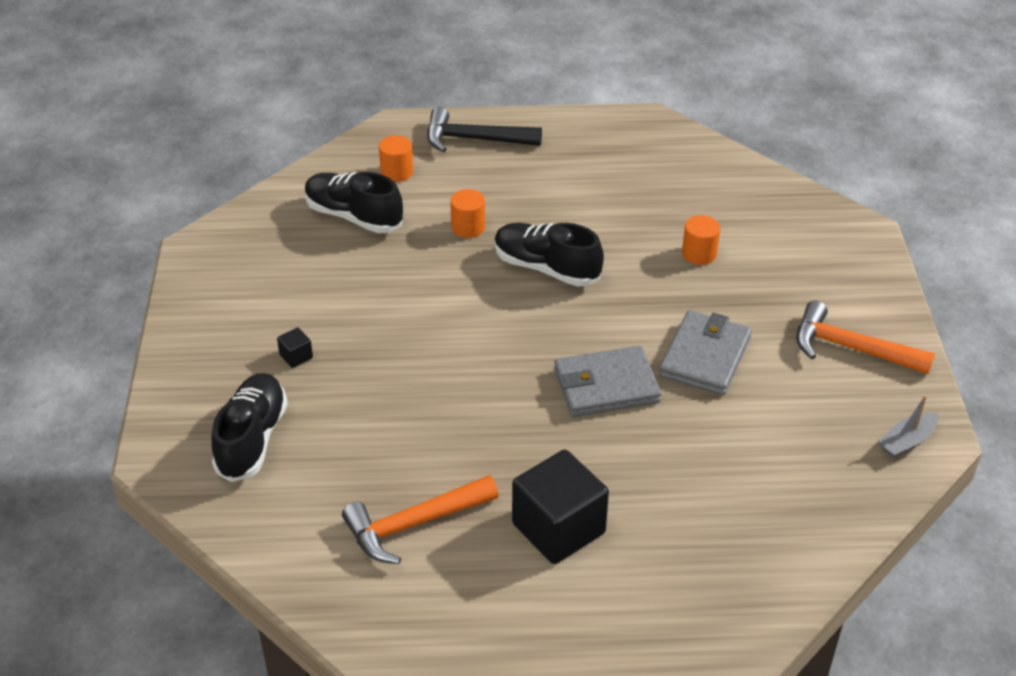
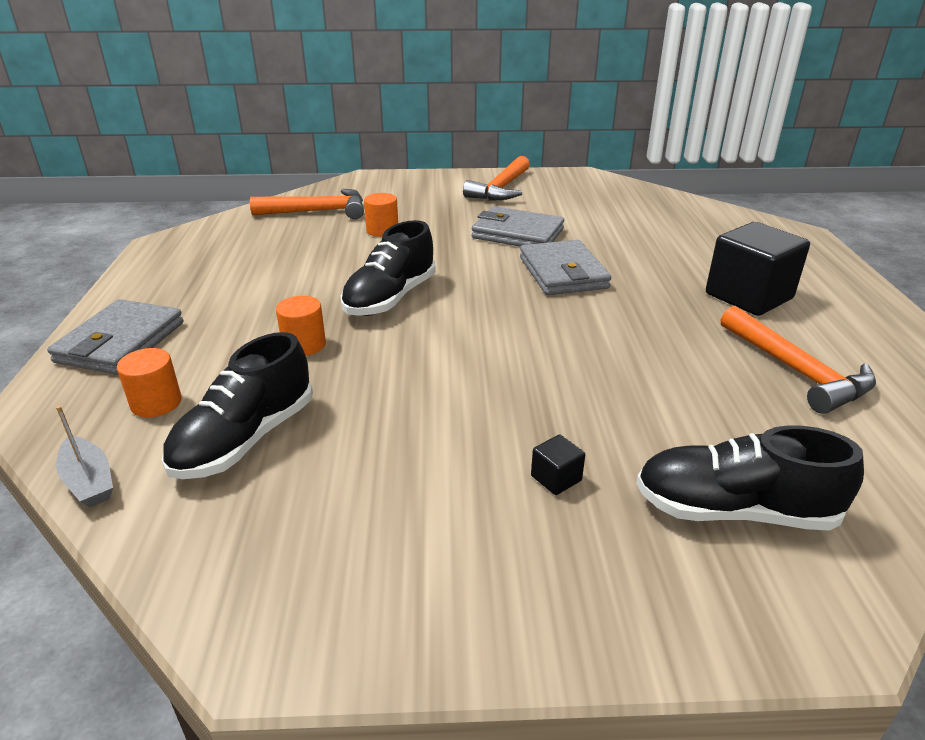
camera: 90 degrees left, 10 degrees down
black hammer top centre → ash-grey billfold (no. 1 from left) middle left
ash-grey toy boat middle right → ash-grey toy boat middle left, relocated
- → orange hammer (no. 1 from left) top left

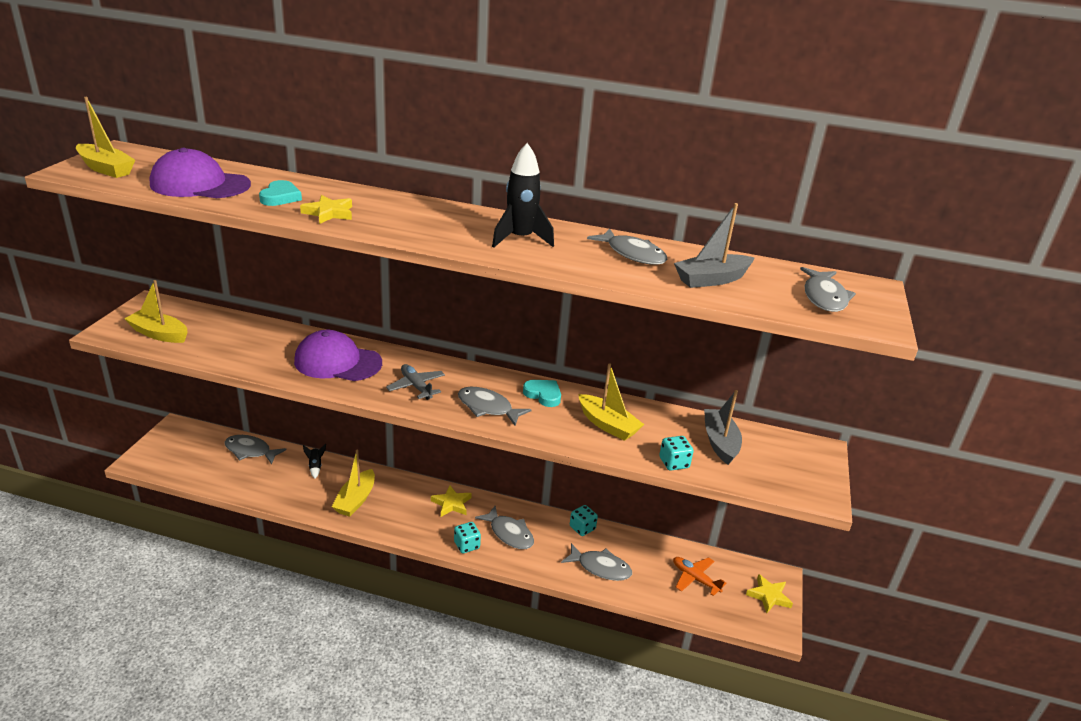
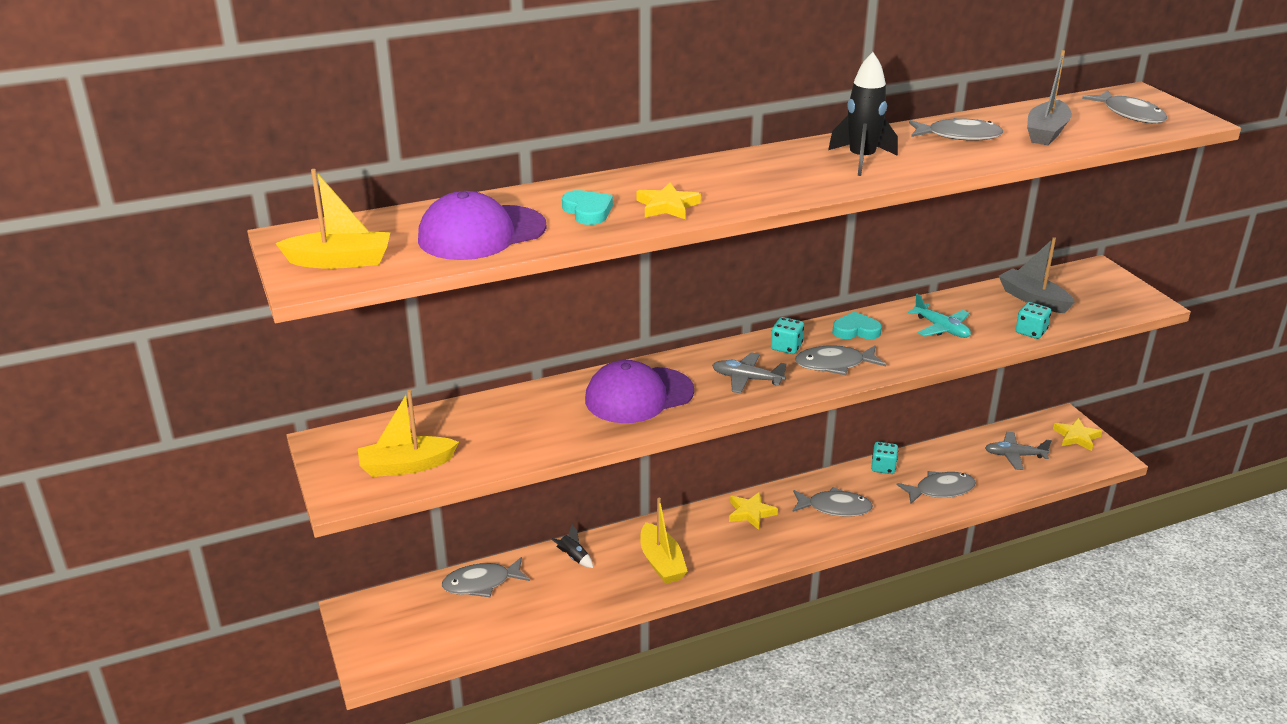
camera: 35 degrees left, 0 degrees up
teal game die (no. 1 from left) bottom centre → teal game die (no. 1 from left) centre, relocated
bright yellow toy boat (no. 4 from left) centre → teal aeroplane middle right
orange aeroplane bottom centre → ash-grey aeroplane (no. 2 from left) middle right

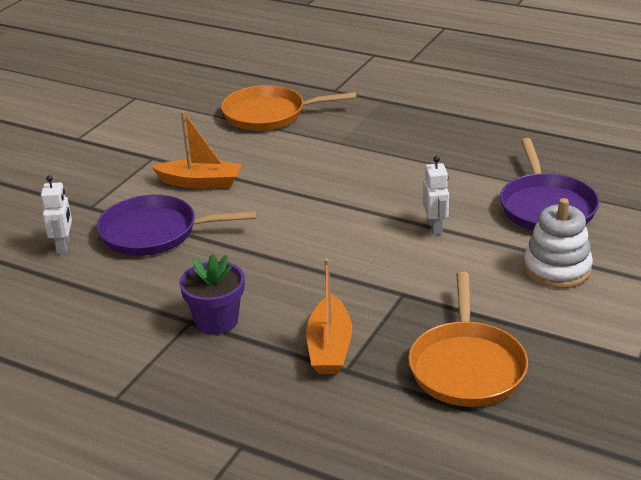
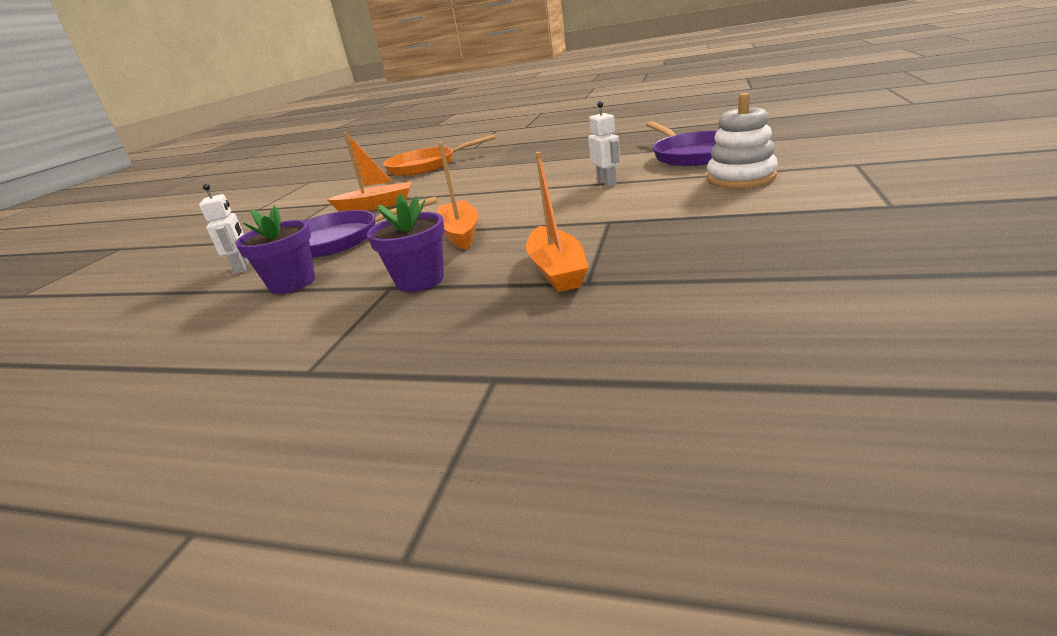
camera: 10 degrees left, 5 degrees down
orange frying pan (no. 2 from left) bottom right → -
- → royal purple plant pot (no. 1 from left) middle left
- → orange toy boat (no. 2 from left) top centre

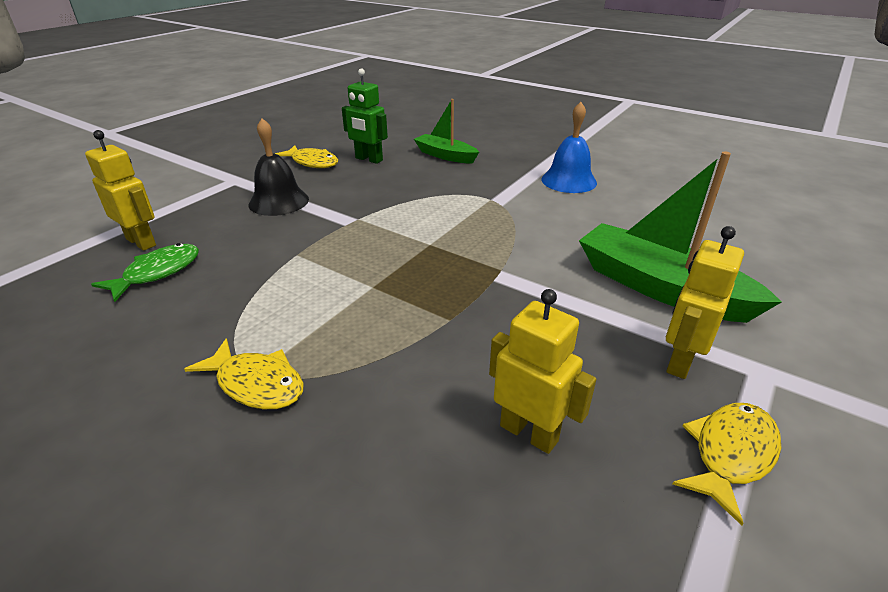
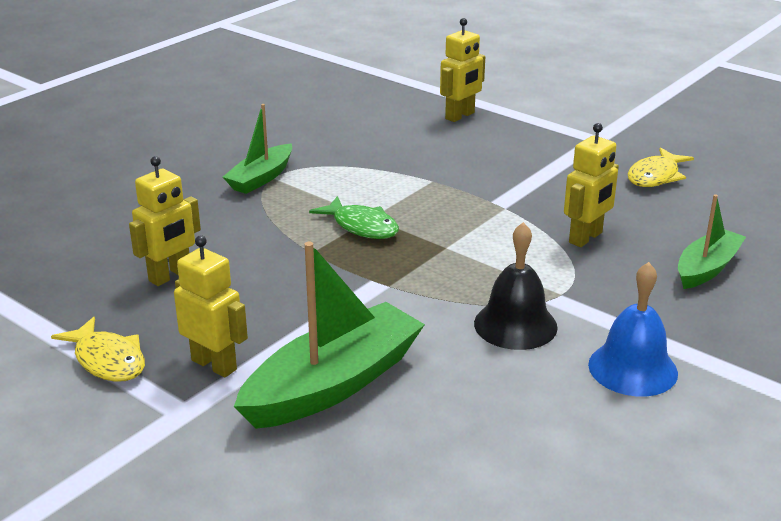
camera: 95 degrees right, 5 degrees down
emerald toy fish middle left → emerald toy fish centre, relocated
bright yellow toy fish (no. 1 from left) middle left → emerald toy boat (no. 1 from left) top left
black school bell top left → black school bell centre, relocated
emerald robot figure top centre → -
- → bright yellow robot figure (no. 4 from left) middle right

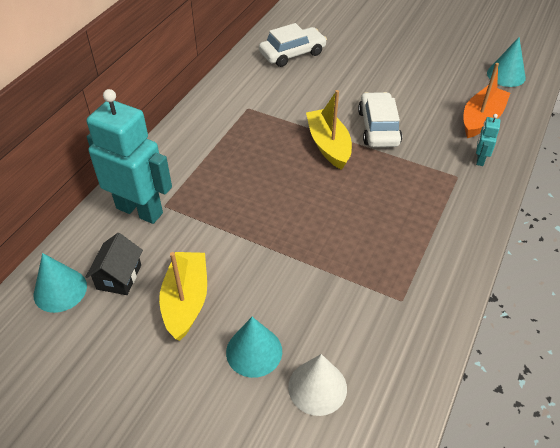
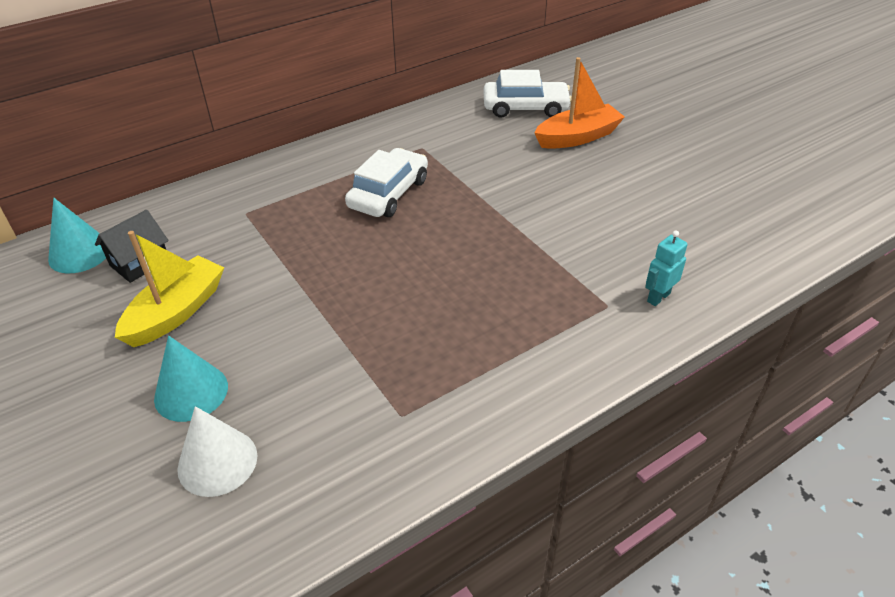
camera: 30 degrees right, 5 degrees down
teal robot figure (no. 1 from left) middle left → -
bright yellow toy boat (no. 2 from left) top centre → -
pure white car (no. 2 from left in the first image) top right → pure white car (no. 1 from left) top centre, relocated
orange toy boat top right → orange toy boat top centre, relocated
teal cone shape (no. 3 from left) top right → -

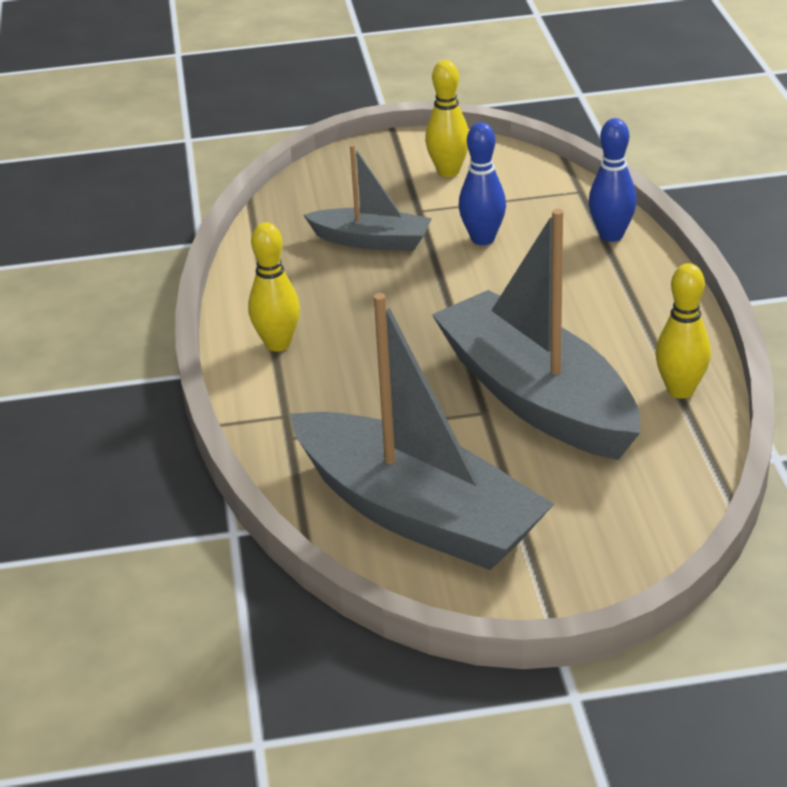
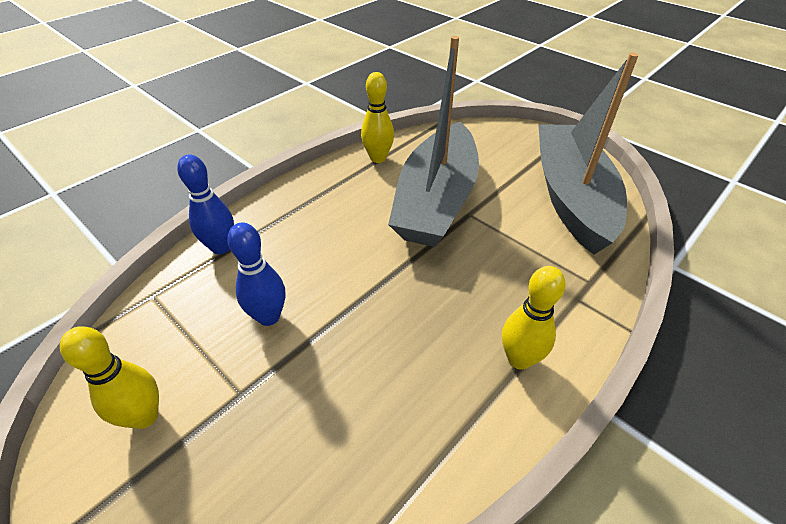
camera: 130 degrees left, 10 degrees up
ash-grey toy boat (no. 1 from left) top centre → -

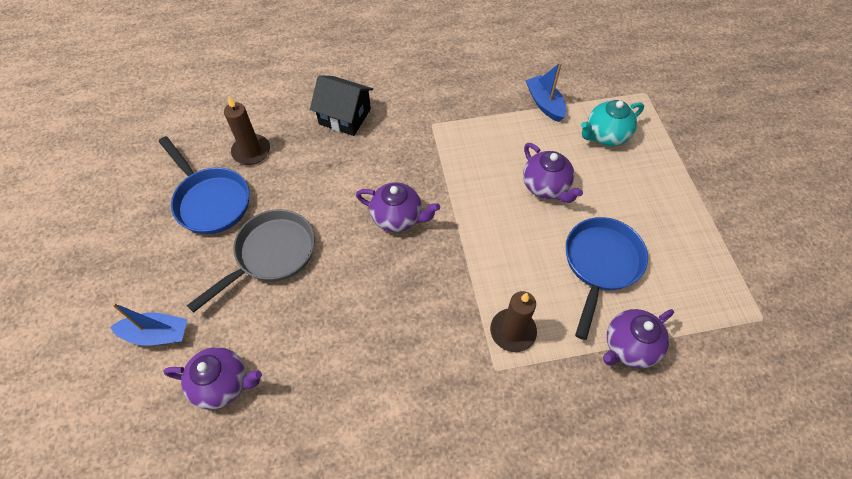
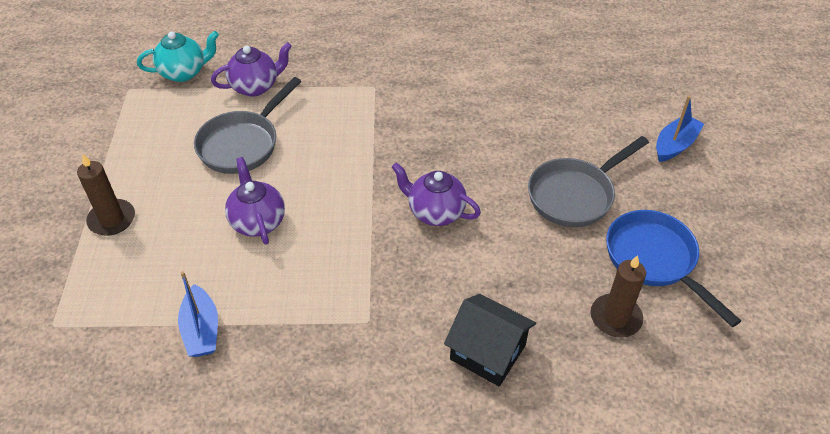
camera: 170 degrees left, 10 degrees down
royal blue toy boat (no. 1 from left in the first image) bottom left → royal blue toy boat (no. 2 from left) top right, 120 degrees clockwise
royal purple tea pot (no. 1 from left) bottom left → -
brown wax candle (no. 2 from left in the first image) bottom centre → brown wax candle (no. 1 from left) middle left, relocated
royal blue frying pan (no. 2 from left) middle right → ash-grey frying pan (no. 1 from left) top left
teal tea pot top right → teal tea pot top left, relocated

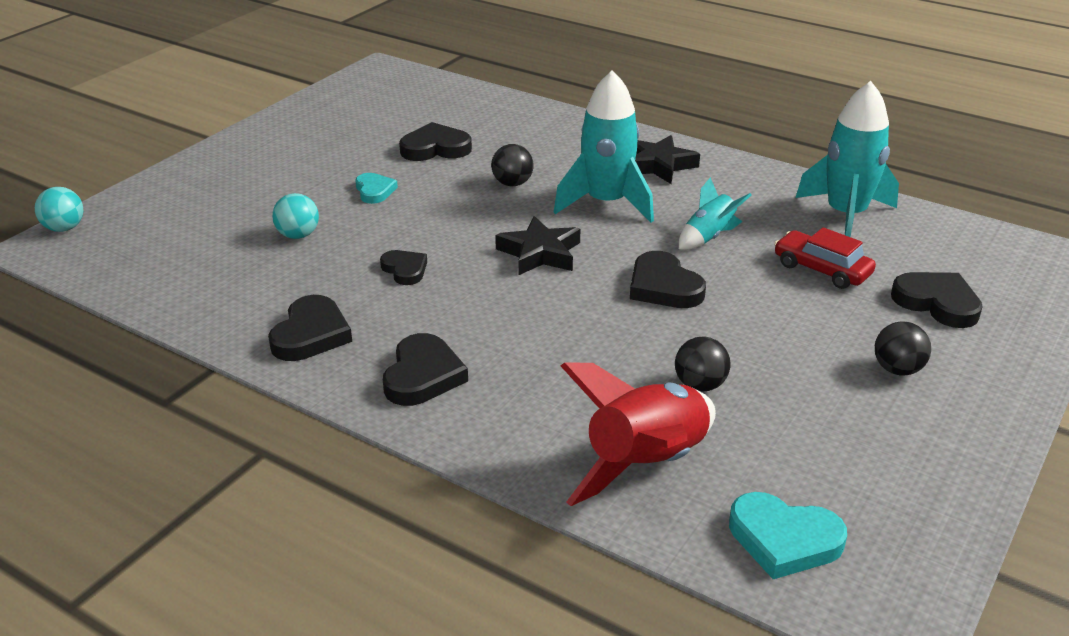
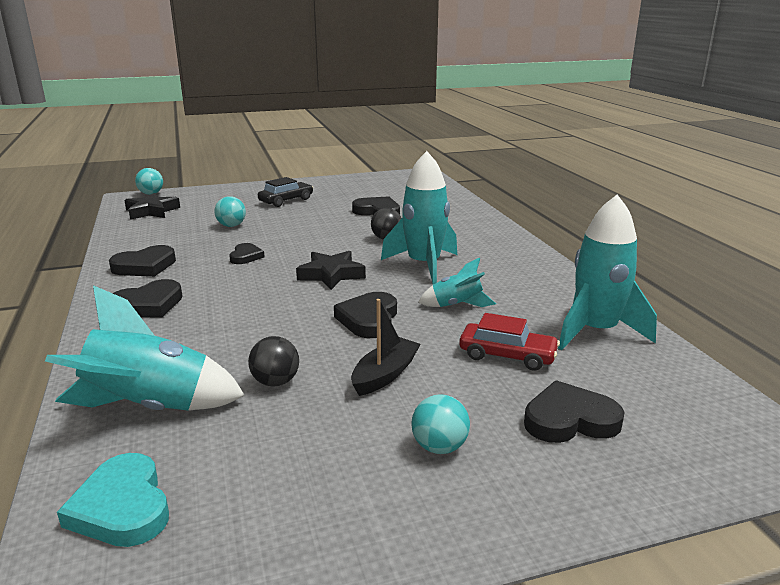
camera: 40 degrees right, 10 degrees down
teal love heart (no. 1 from left) top centre → -
scarlet spaceship bottom centre → teal spaceship (no. 1 from left) middle left
black star (no. 2 from left in the first image) top centre → black star (no. 1 from left) middle left, relocated
scarlet car middle right → scarlet car centre, 120 degrees clockwise
black ball (no. 3 from left) middle right → teal ball (no. 3 from left) bottom centre
black love heart (no. 6 from left) middle right → black love heart (no. 6 from left) bottom right, 90 degrees counterclockwise
- → black car top centre
- → black toy boat centre

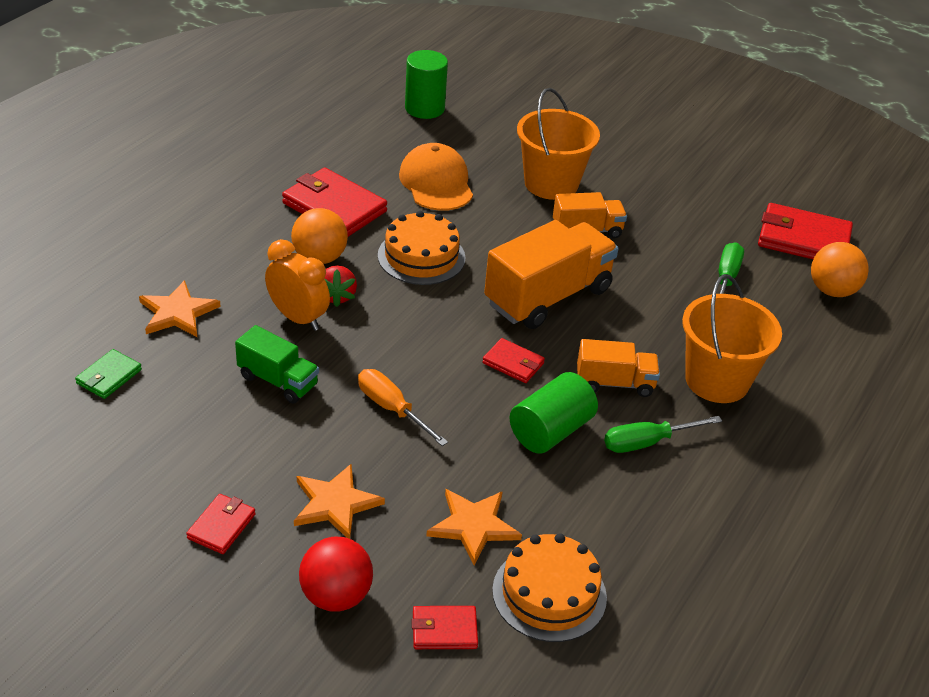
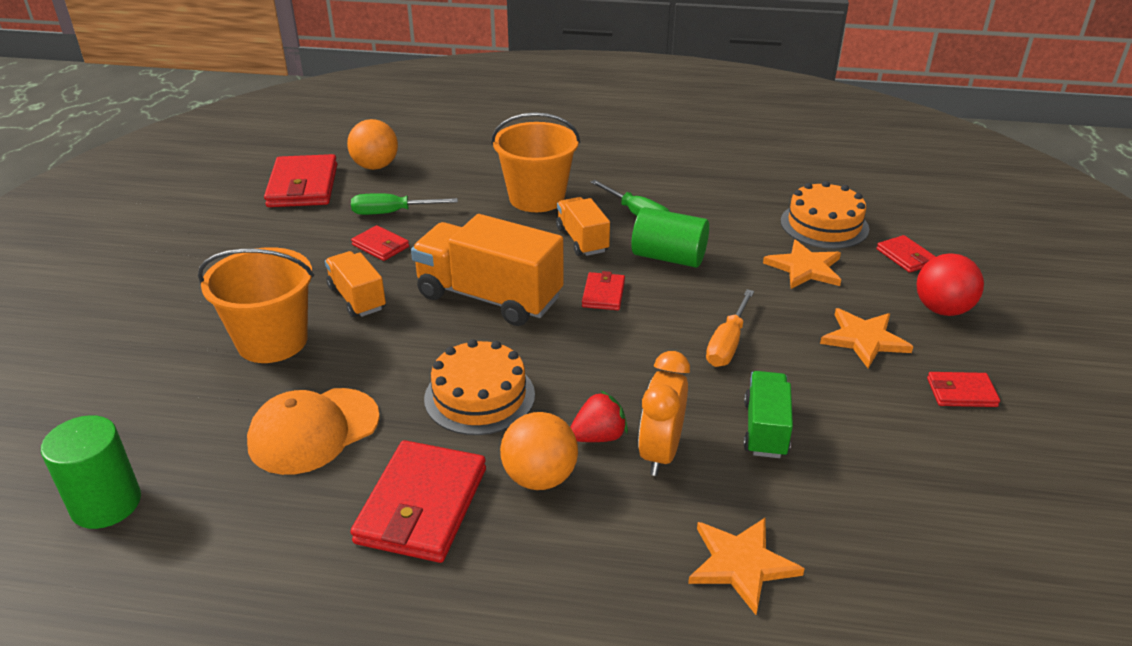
camera: 110 degrees left, 5 degrees down
emerald billfold middle left → -
- → scarlet billfold (no. 2 from left) centre

